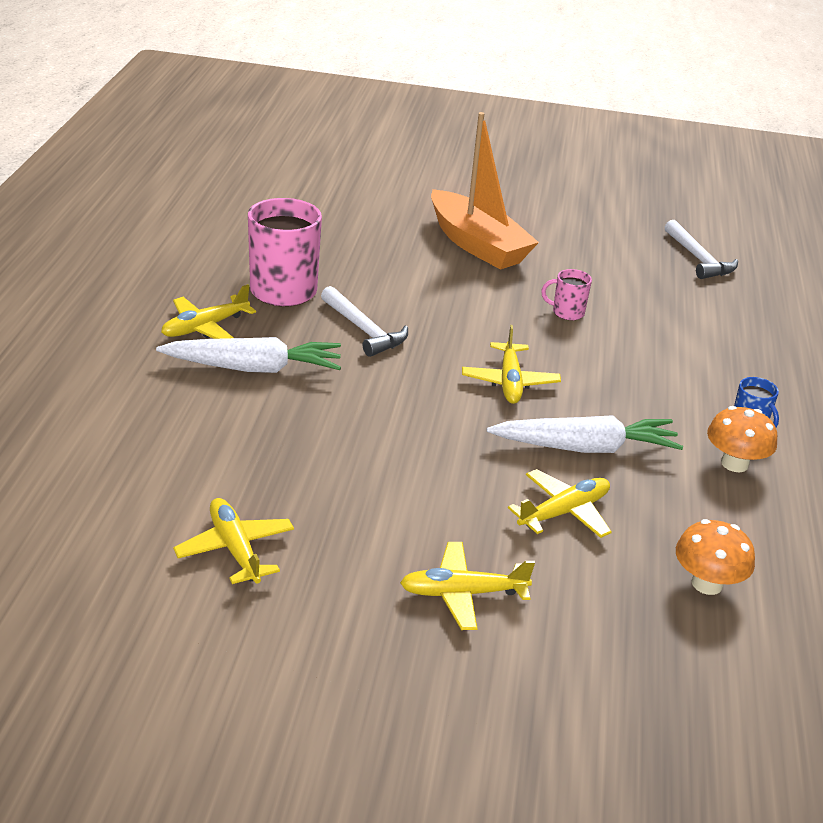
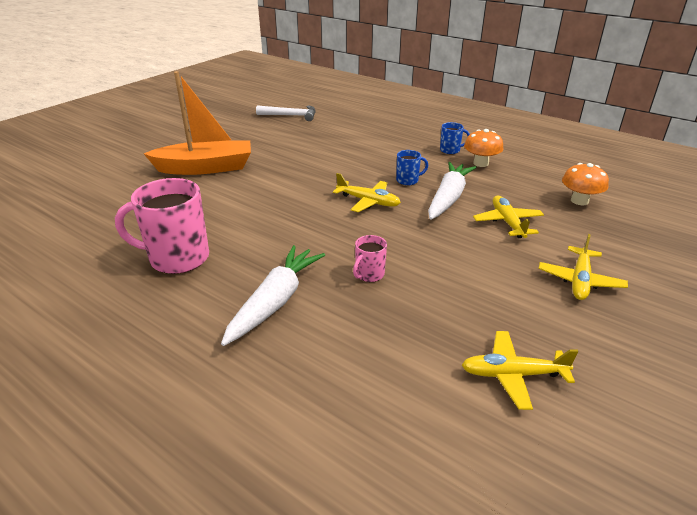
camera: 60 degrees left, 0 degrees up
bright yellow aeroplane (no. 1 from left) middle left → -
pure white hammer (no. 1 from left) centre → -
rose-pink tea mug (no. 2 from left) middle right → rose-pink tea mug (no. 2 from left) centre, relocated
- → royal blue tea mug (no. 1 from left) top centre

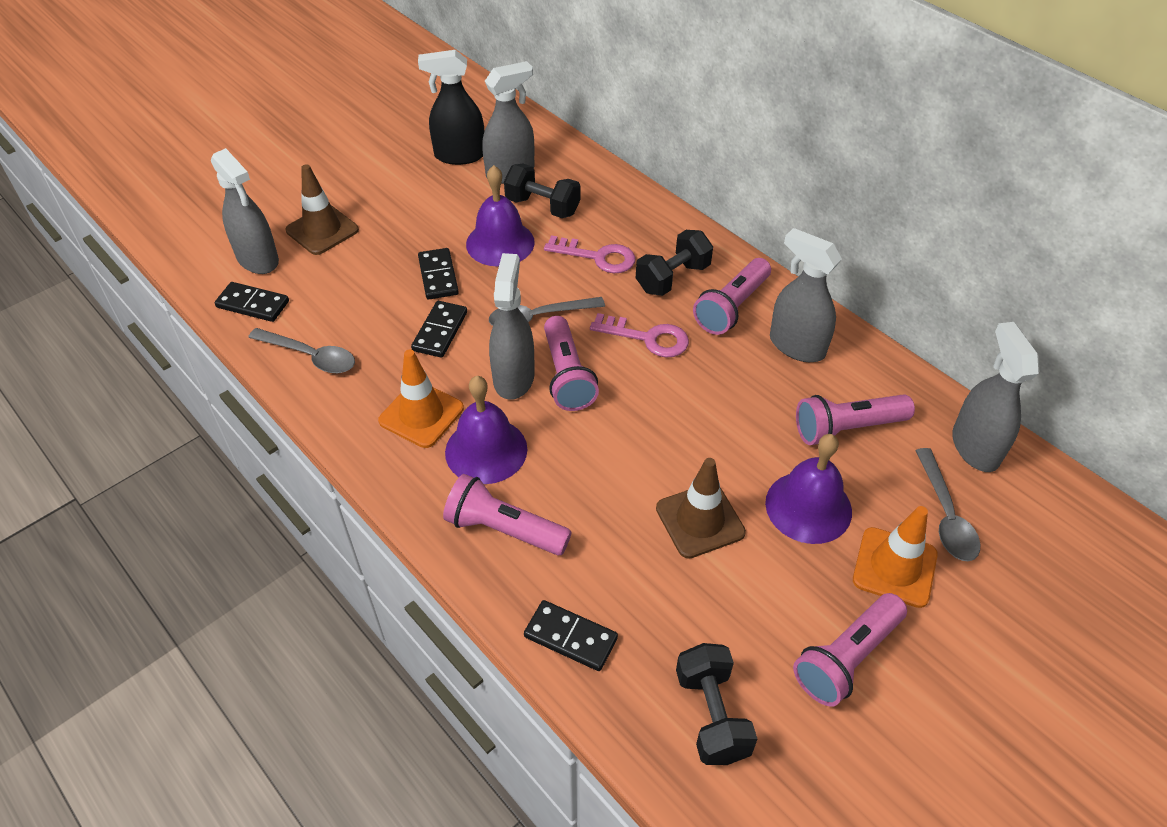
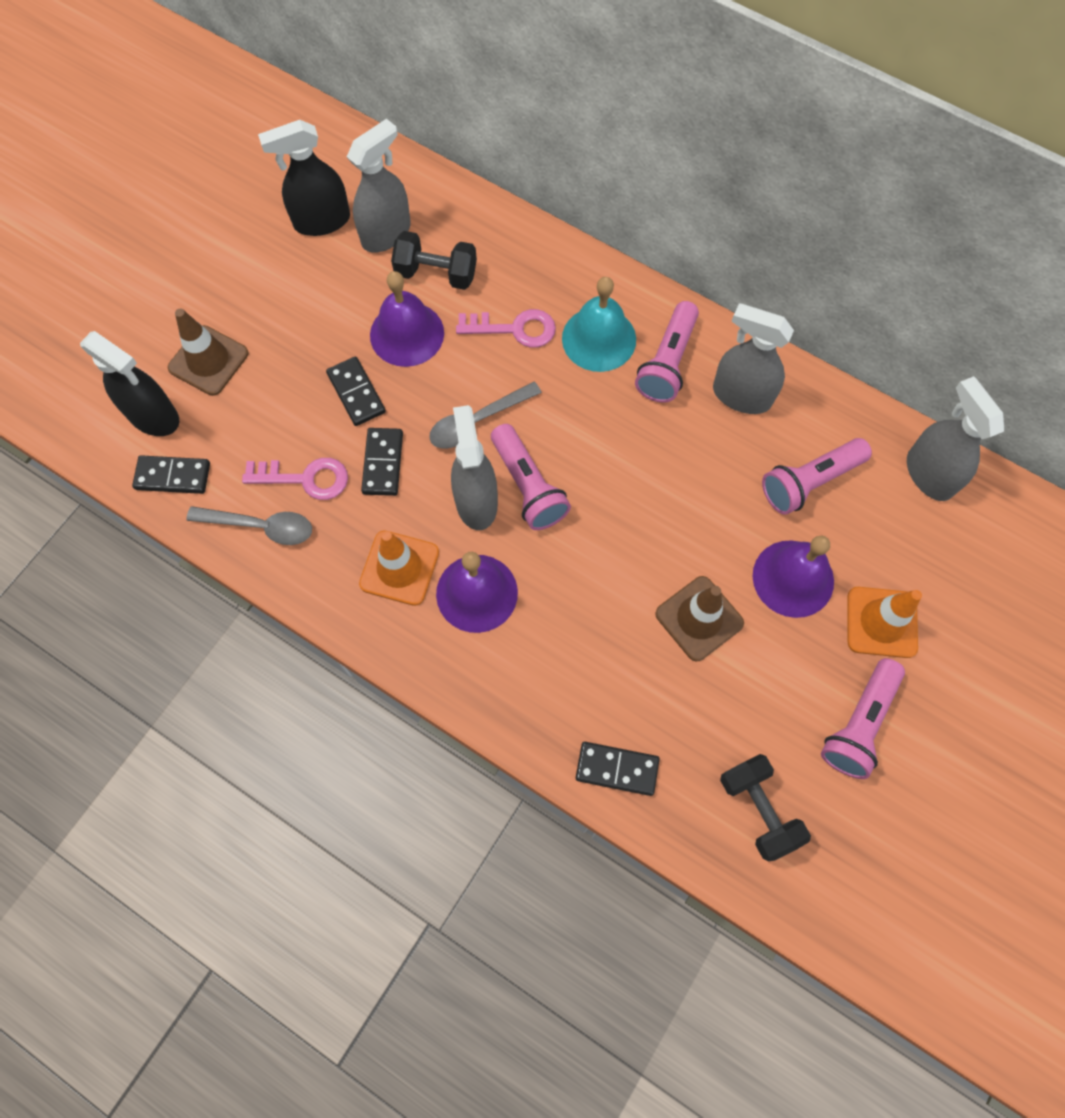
camera: 15 degrees left, 20 degrees up
ash-grey sprayer (no. 1 from left) top left → black sprayer (no. 1 from left) middle left
rose-pink flashlight (no. 1 from left) centre → -
rose-pink key (no. 2 from left in the first image) centre → rose-pink key (no. 1 from left) middle left, relocated
black dumbbell (no. 2 from left) top centre → teal school bell top centre
ash-grey teaspoon (no. 3 from left) middle right → -

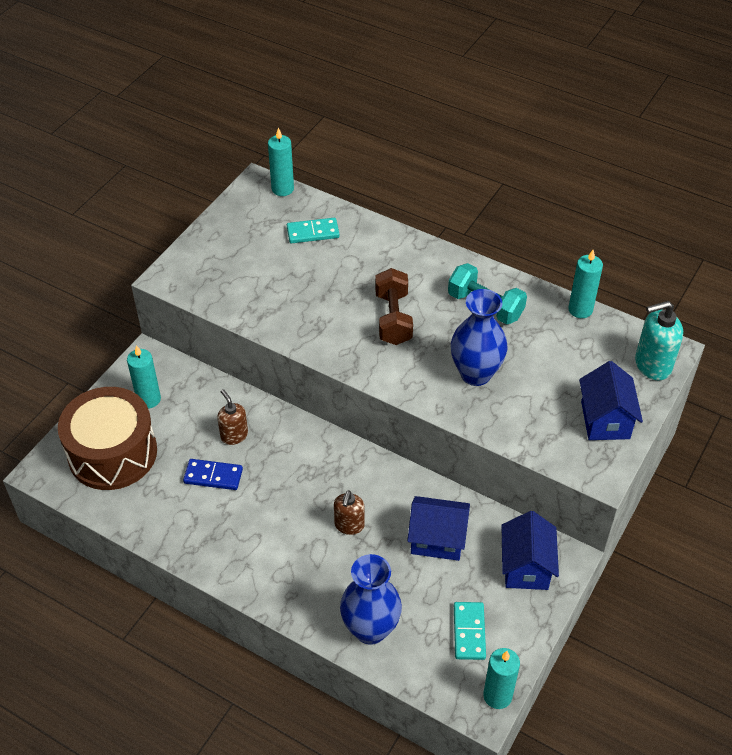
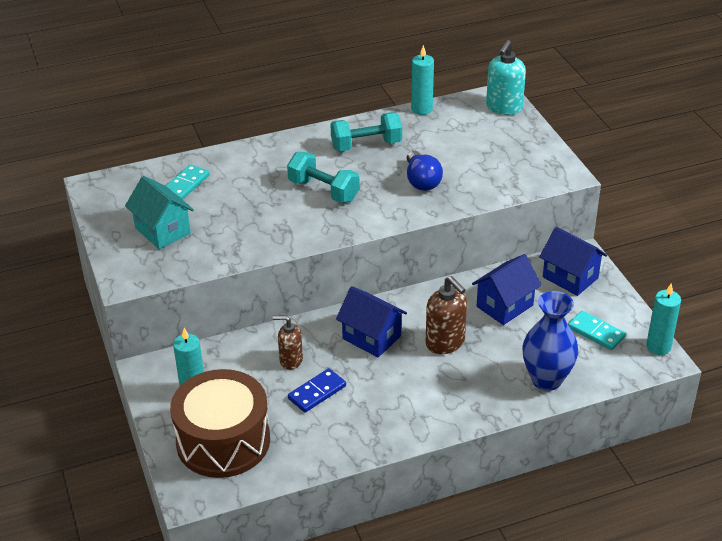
camera: 50 degrees left, 10 degrees down
teal wax candle (no. 2 from left) top centre → -
brown pump bottle (no. 2 from left) bottom centre → brown pump bottle (no. 2 from left) centre, x1.51
brown dumbbell centre → teal dumbbell (no. 1 from left) top centre
royal blue flower vase (no. 2 from left) centre → royal blue light bulb top centre
royal blue cottage (no. 3 from left in the first image) middle right → royal blue cottage (no. 1 from left) centre, relocated
- → teal cottage middle left

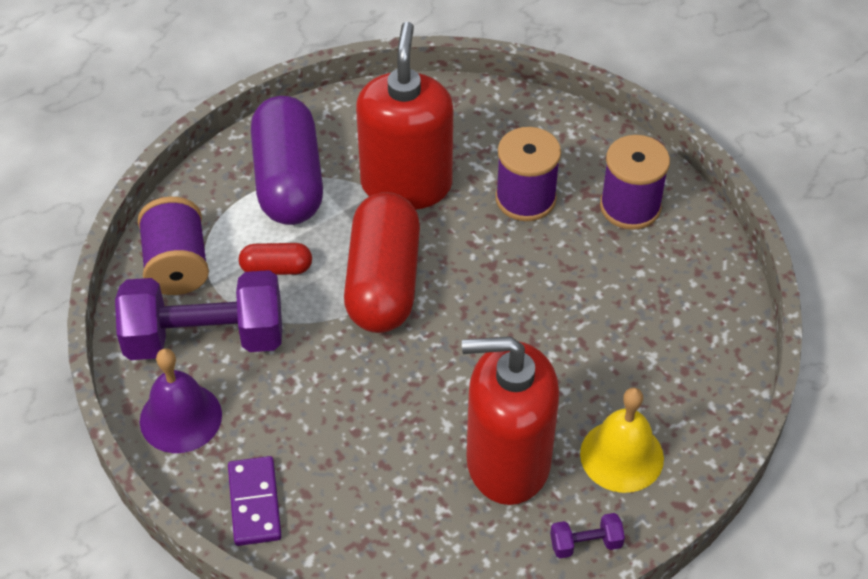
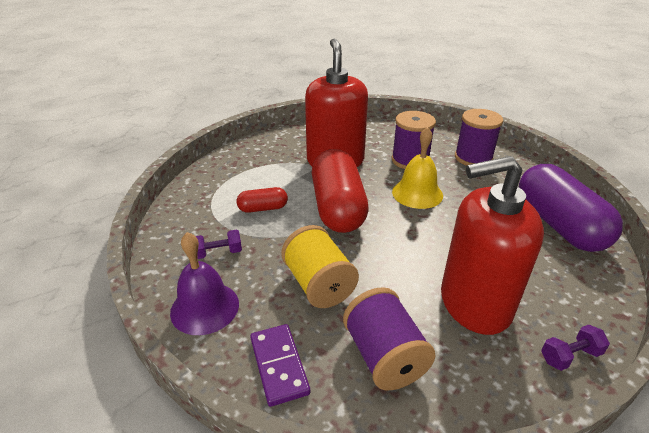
camera: 10 degrees left, 15 degrees down
royal purple dumbbell (no. 1 from left) middle left → royal purple dumbbell (no. 1 from left) centre, x0.40
royal purple bobbin (no. 1 from left) middle left → royal purple bobbin (no. 1 from left) bottom centre, relocated
royal purple capsule top left → royal purple capsule middle right, relocated
bright yellow school bell bottom right → bright yellow school bell centre, relocated
- → bright yellow bobbin centre

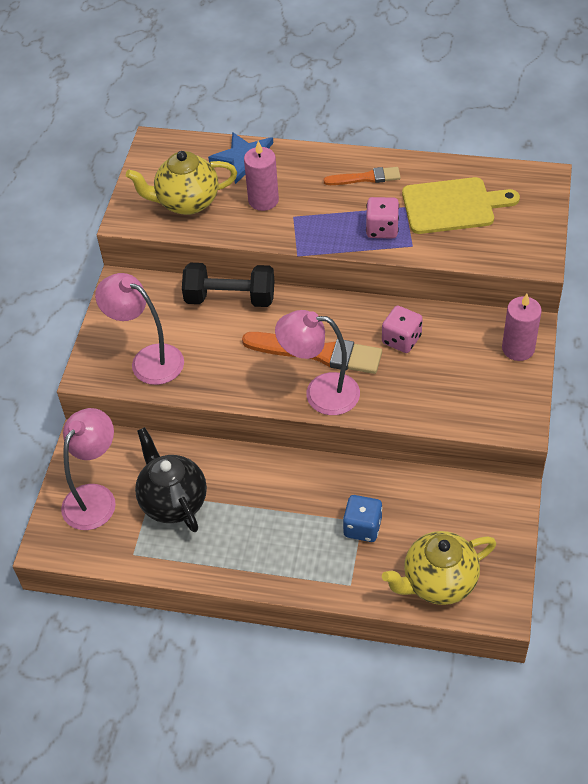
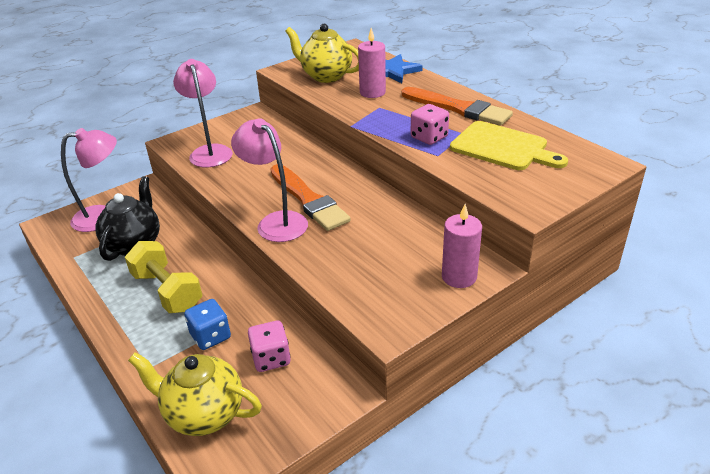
camera: 40 degrees right, 15 degrees down
black dumbbell centre → -
orange paint brush (no. 2 from left) top centre, x1.73
rose-pink game die (no. 2 from left in the first image) middle right → rose-pink game die (no. 1 from left) bottom centre, relocated
- → bright yellow dumbbell middle left

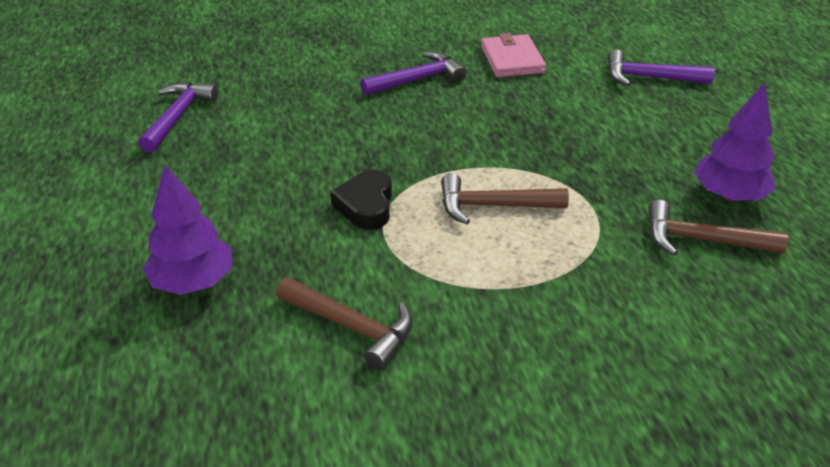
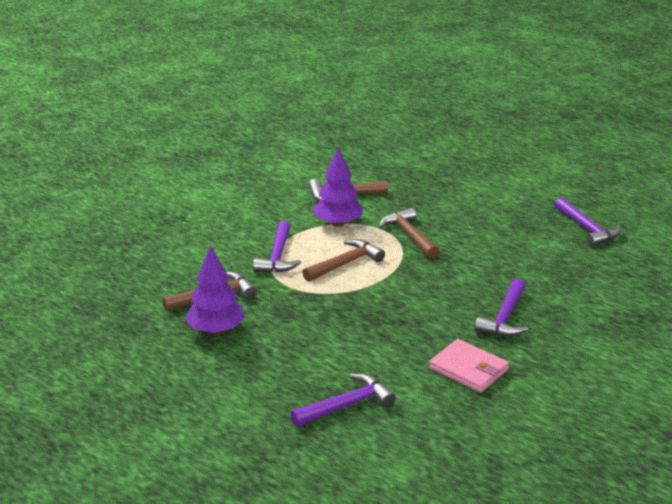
camera: 140 degrees right, 10 degrees down
royal purple fir tree (no. 1 from left in the first image) middle left → royal purple fir tree (no. 2 from left) centre, relocated
black love heart centre → brown hammer (no. 4 from left) centre
- → royal purple hammer (no. 1 from left) centre

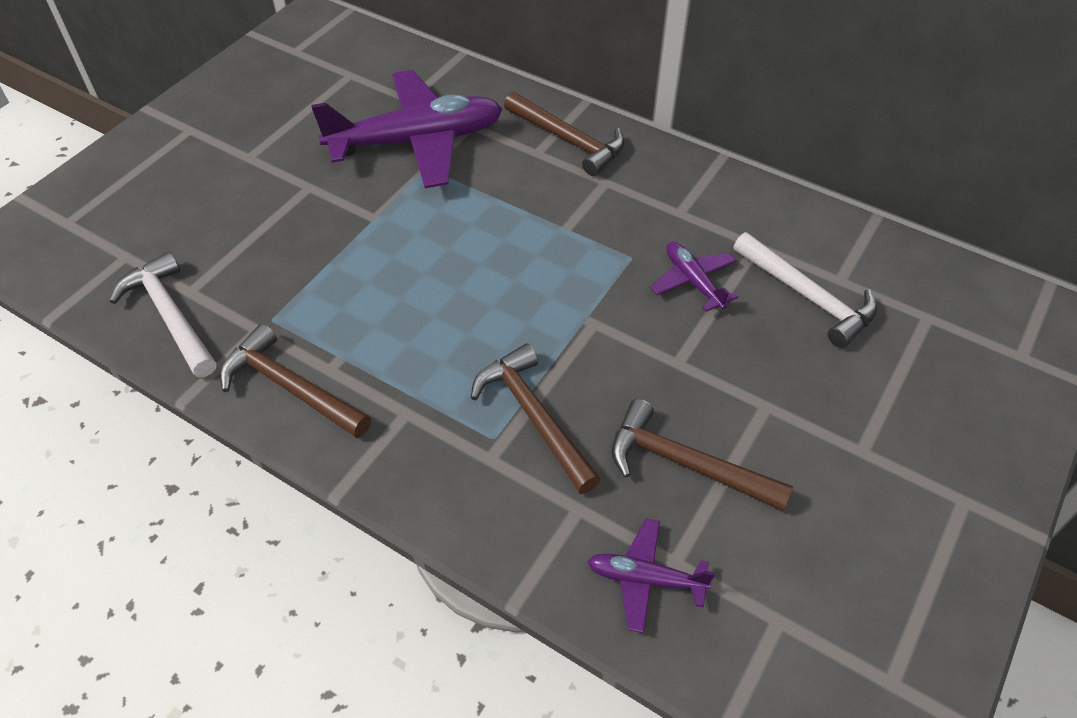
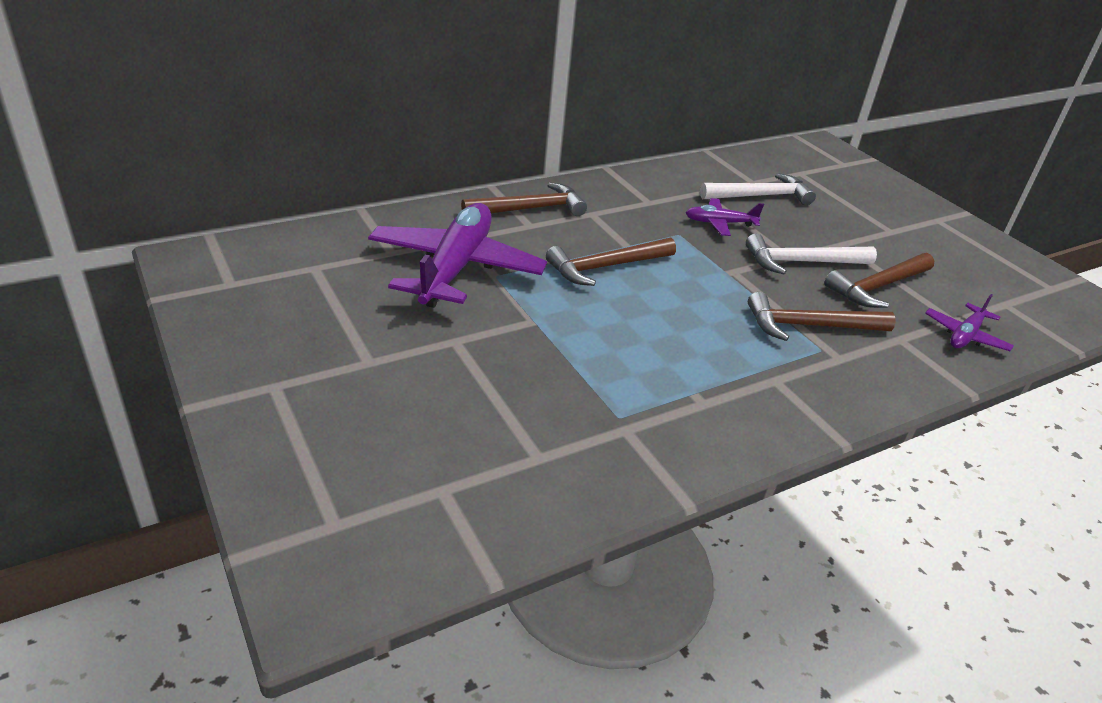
camera: 65 degrees left, 15 degrees down
pure white hammer (no. 1 from left in the first image) middle left → pure white hammer (no. 2 from left) middle right, relocated
brown hammer (no. 1 from left in the first image) middle left → brown hammer (no. 2 from left) centre, relocated

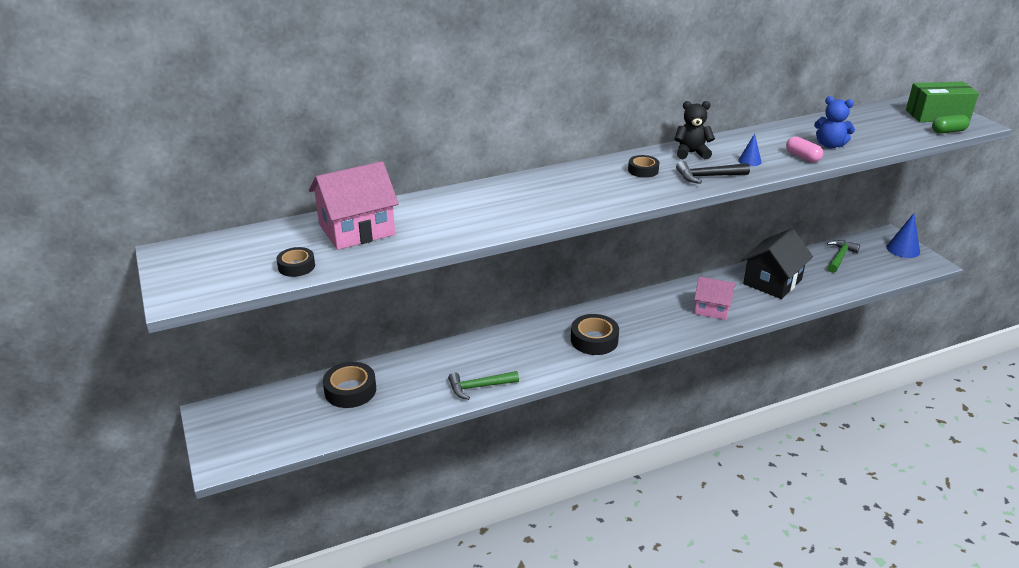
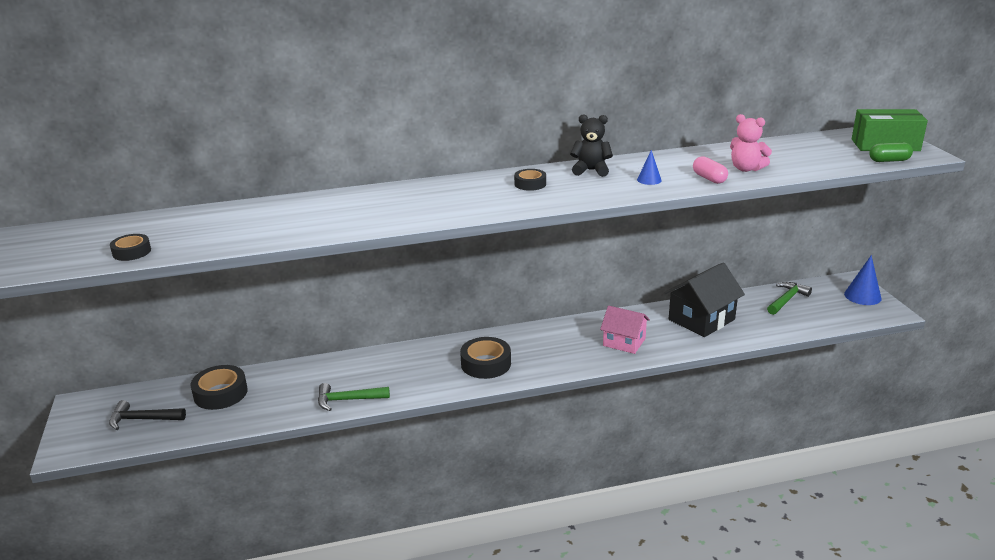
camera: 10 degrees right, 5 degrees down
rose-pink cottage (no. 1 from left) centre → -
black hammer top right → black hammer bottom left, relocated
royal blue stuffed bear top right → rose-pink stuffed bear top right

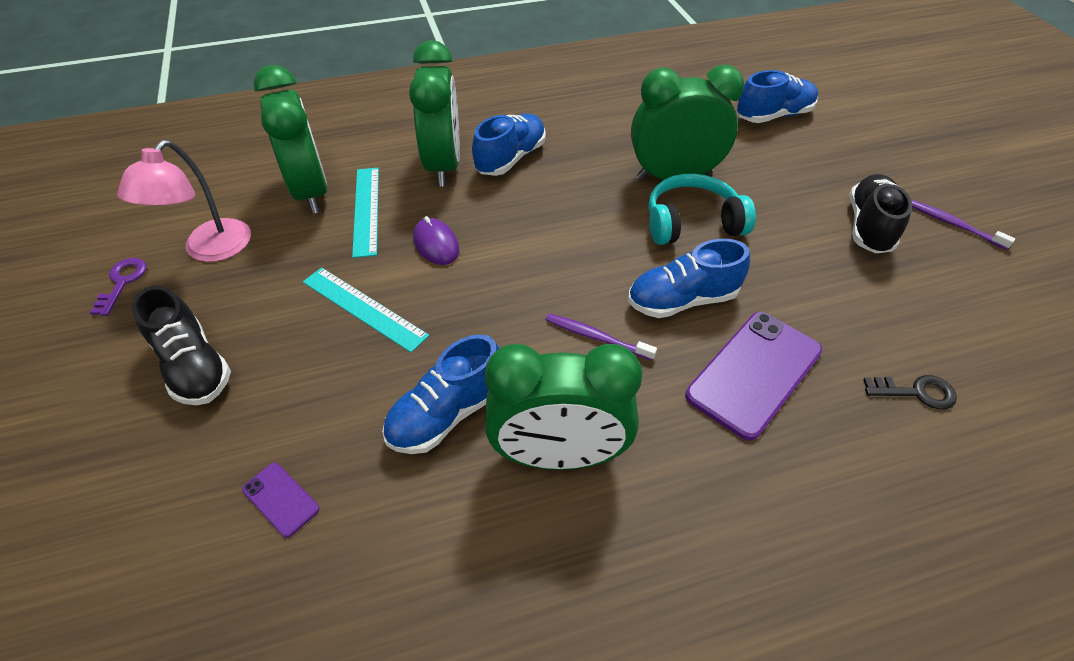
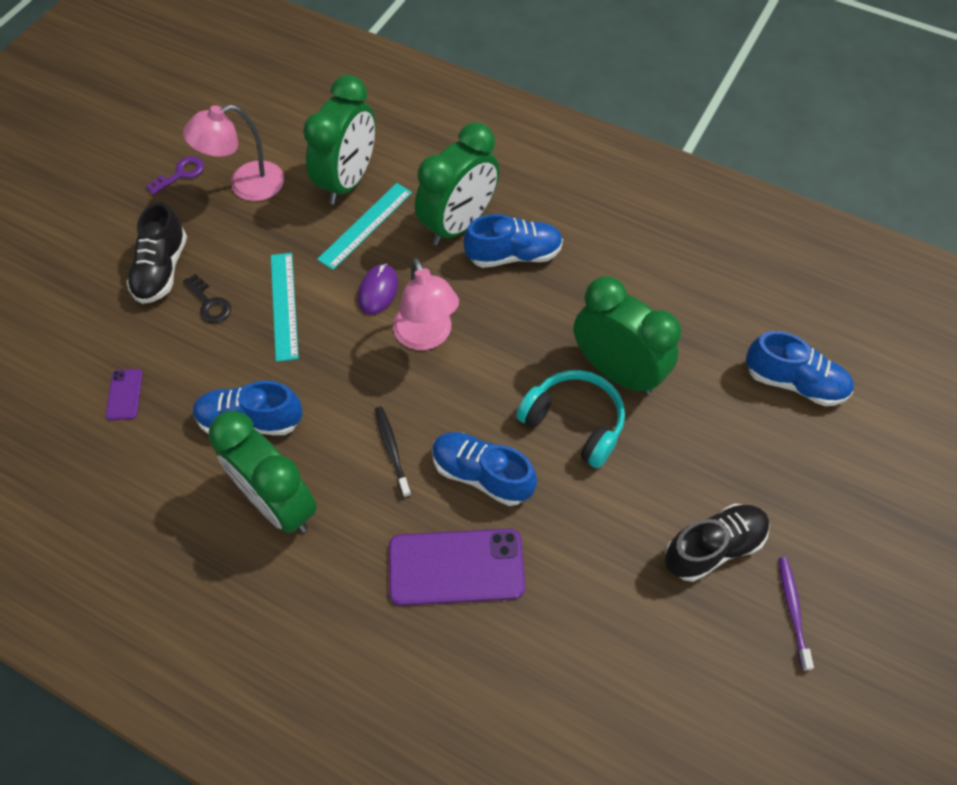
camera: 45 degrees right, 10 degrees up
royal purple dental brush (no. 1 from left) centre → black dental brush centre
black key middle right → black key middle left, relocated
- → rose-pink desk lamp (no. 2 from left) centre

